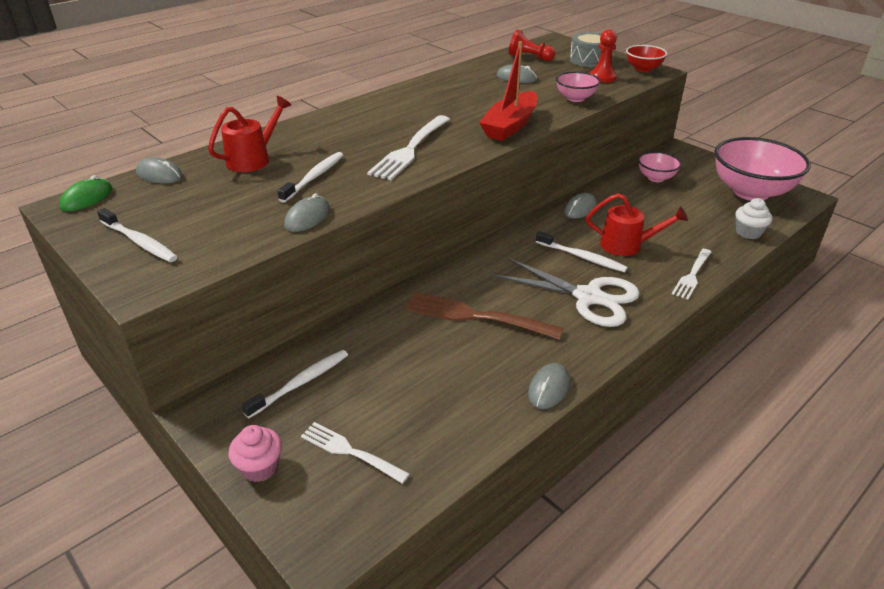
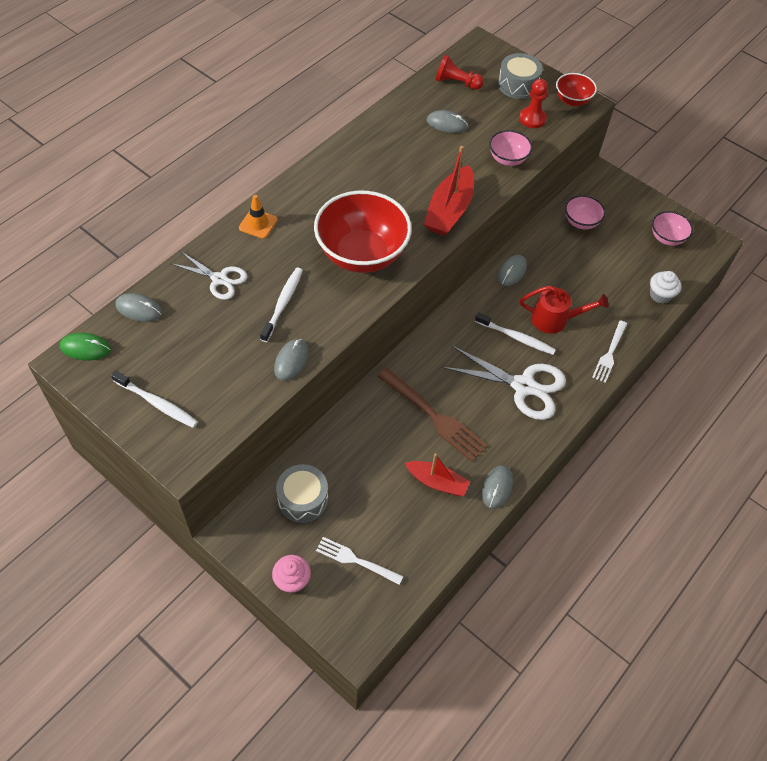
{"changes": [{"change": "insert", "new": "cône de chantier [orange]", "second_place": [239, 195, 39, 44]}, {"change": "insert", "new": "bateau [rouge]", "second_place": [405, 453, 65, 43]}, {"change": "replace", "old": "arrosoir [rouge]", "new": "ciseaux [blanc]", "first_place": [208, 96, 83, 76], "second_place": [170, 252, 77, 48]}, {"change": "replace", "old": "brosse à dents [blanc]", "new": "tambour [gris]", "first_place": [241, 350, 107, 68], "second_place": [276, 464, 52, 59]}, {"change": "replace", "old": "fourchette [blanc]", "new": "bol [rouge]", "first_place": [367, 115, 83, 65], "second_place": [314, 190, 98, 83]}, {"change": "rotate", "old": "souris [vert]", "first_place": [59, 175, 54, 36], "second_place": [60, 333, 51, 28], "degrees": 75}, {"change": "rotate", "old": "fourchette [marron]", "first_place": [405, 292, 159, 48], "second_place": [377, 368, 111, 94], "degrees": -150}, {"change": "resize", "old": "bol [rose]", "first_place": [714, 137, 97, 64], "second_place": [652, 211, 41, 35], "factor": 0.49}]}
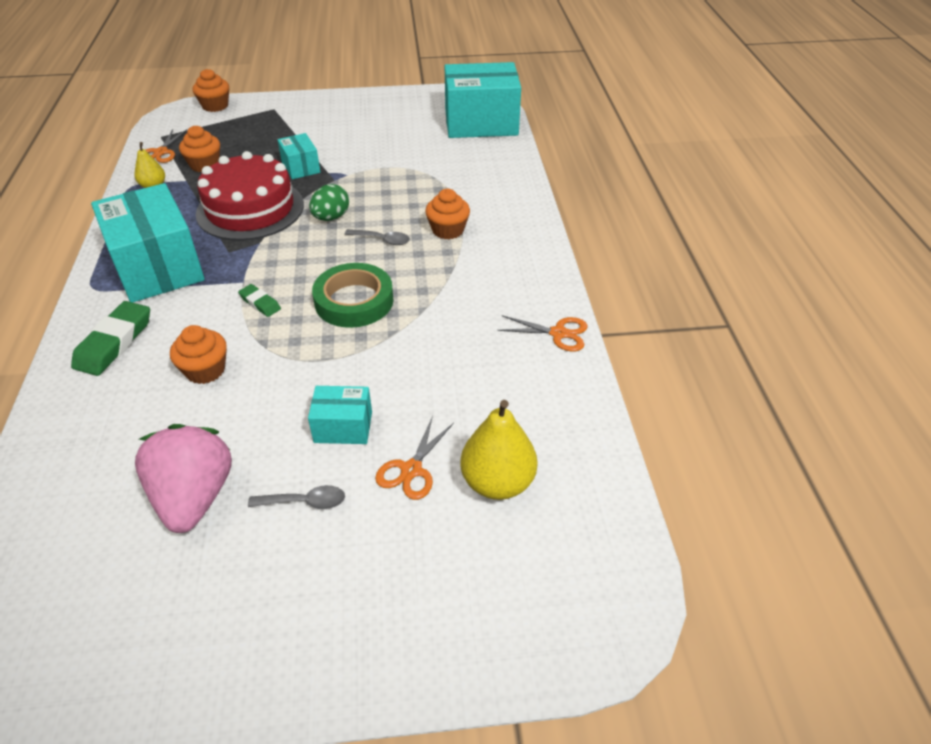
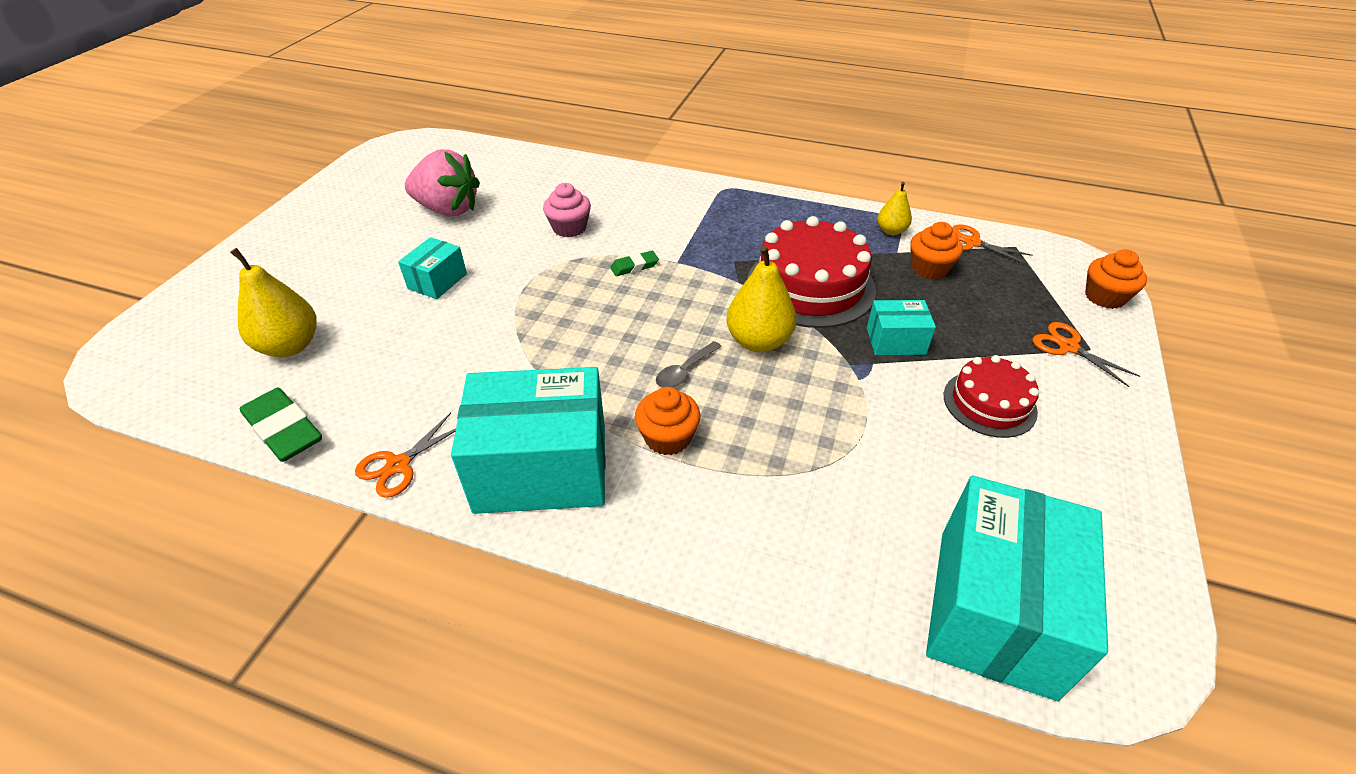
{"changes": [{"change": "delete", "old": "cuillère [gris]", "first_place": [248, 485, 97, 24]}, {"change": "delete", "old": "ruban adhésif [vert]", "first_place": [312, 263, 82, 65]}, {"change": "insert", "new": "gâteau [rouge]", "second_place": [944, 355, 95, 83]}, {"change": "move", "old": "gomme [vert]", "first_place": [71, 301, 79, 75], "second_place": [240, 388, 82, 74]}, {"change": "move", "old": "boîte [turquoise]", "first_place": [91, 183, 114, 120], "second_place": [451, 367, 154, 147]}, {"change": "move", "old": "ciseaux [orange]", "first_place": [375, 416, 79, 84], "second_place": [1033, 322, 107, 65]}, {"change": "replace", "old": "œuf [vert]", "new": "poire [jaune]", "first_place": [309, 184, 40, 37], "second_place": [727, 245, 69, 107]}, {"change": "recolor", "old": "muffin [orange]", "new": "muffin [rose]", "first_place": [170, 325, 57, 59], "second_place": [543, 183, 48, 54]}]}
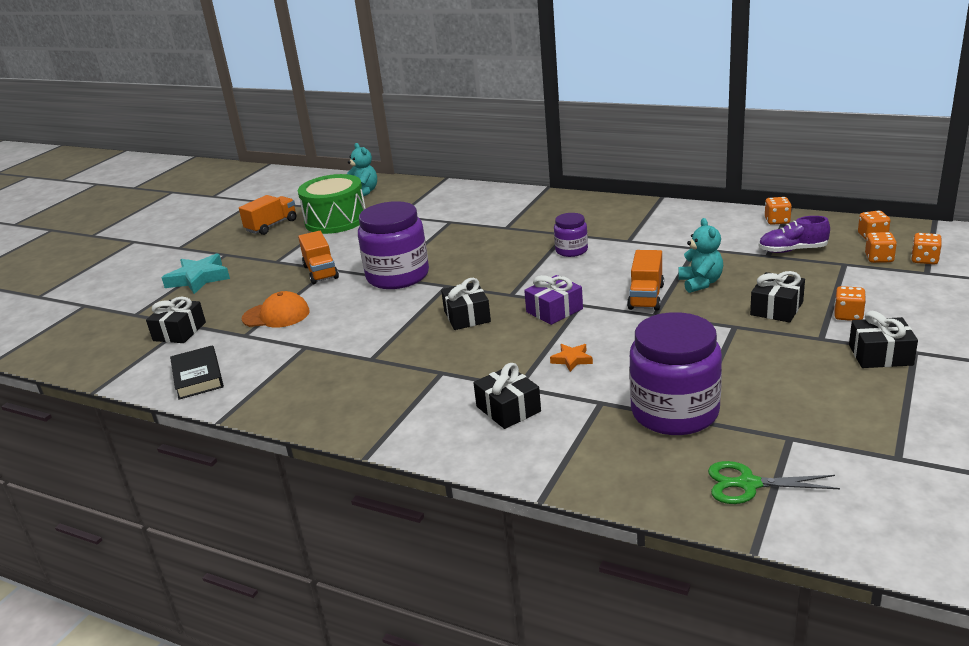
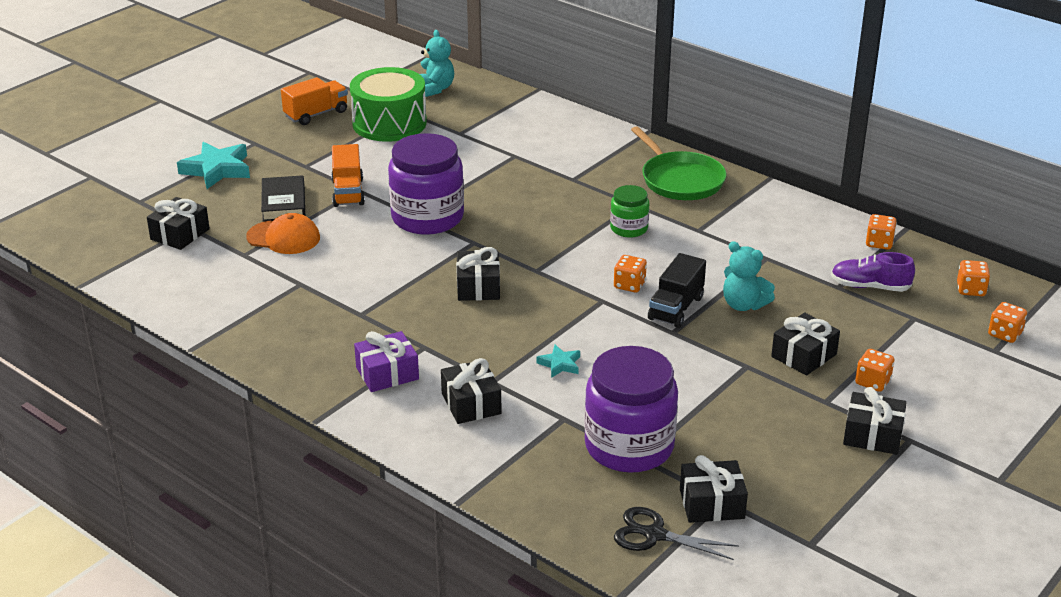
{"changes": [{"change": "insert", "new": "poêle [vert]", "second_place": [631, 126, 95, 74]}, {"change": "insert", "new": "cadeau [noir]", "second_place": [680, 455, 68, 68]}, {"change": "move", "old": "livre [noir]", "first_place": [170, 345, 54, 55], "second_place": [261, 175, 44, 47]}, {"change": "move", "old": "cadeau [violet]", "first_place": [524, 275, 59, 50], "second_place": [354, 331, 65, 61]}, {"change": "move", "old": "dé [orange]", "first_place": [865, 232, 32, 31], "second_place": [614, 255, 33, 37]}, {"change": "recolor", "old": "étoile [orange]", "new": "étoile [turquoise]", "first_place": [550, 344, 43, 28], "second_place": [537, 345, 43, 33]}, {"change": "recolor", "old": "bocal [violet]", "new": "bocal [vert]", "first_place": [554, 213, 34, 44], "second_place": [610, 185, 39, 53]}, {"change": "recolor", "old": "camion [orange]", "new": "camion [noir]", "first_place": [627, 250, 37, 61], "second_place": [648, 253, 58, 75]}, {"change": "recolor", "old": "ciseaux [vert]", "new": "ciseaux [noir]", "first_place": [708, 461, 132, 43], "second_place": [614, 507, 125, 53]}, {"change": "rotate", "old": "ours en peluche [turquoise]", "first_place": [678, 218, 45, 75], "second_place": [723, 241, 52, 70], "degrees": 120}]}
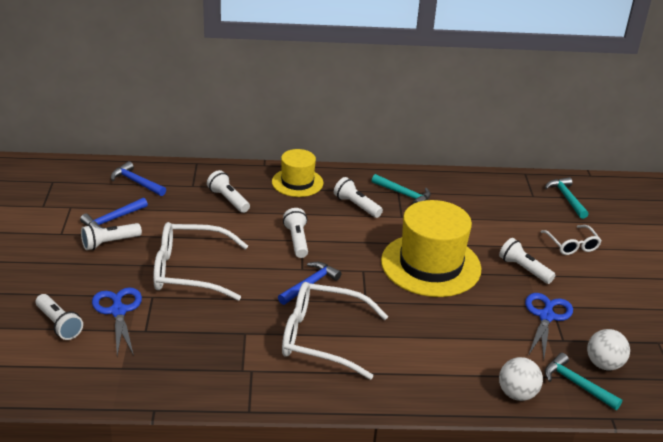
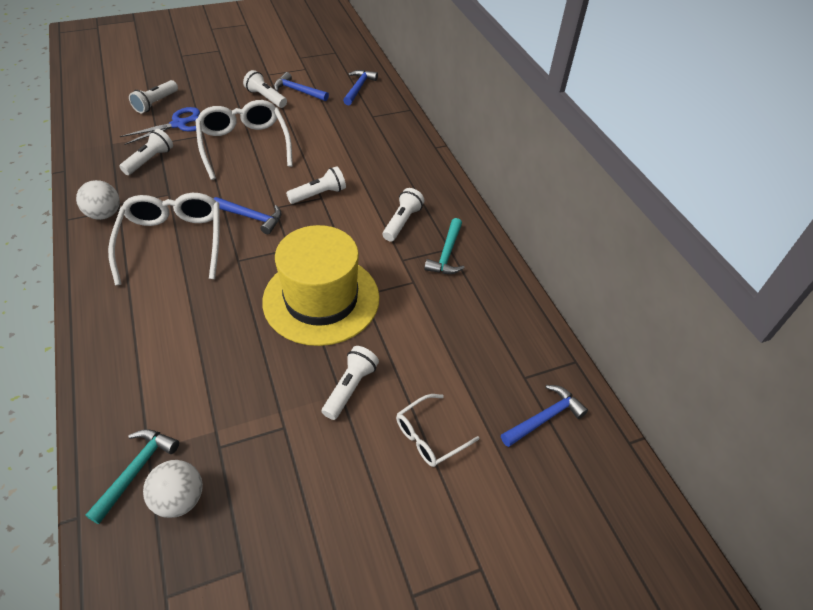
{"changes": [{"change": "delete", "old": "chapeau [jaune]", "first_place": [272, 149, 51, 48]}, {"change": "delete", "old": "ciseaux [bleu]", "first_place": [525, 293, 48, 66]}, {"change": "move", "old": "lampe de poche [blanc]", "first_place": [207, 170, 43, 43], "second_place": [119, 129, 54, 46]}, {"change": "move", "old": "balle [blanc]", "first_place": [499, 357, 44, 44], "second_place": [76, 180, 44, 40]}, {"change": "recolor", "old": "marteau [turquoise]", "new": "marteau [bleu]", "first_place": [545, 177, 43, 42], "second_place": [501, 385, 87, 62]}]}
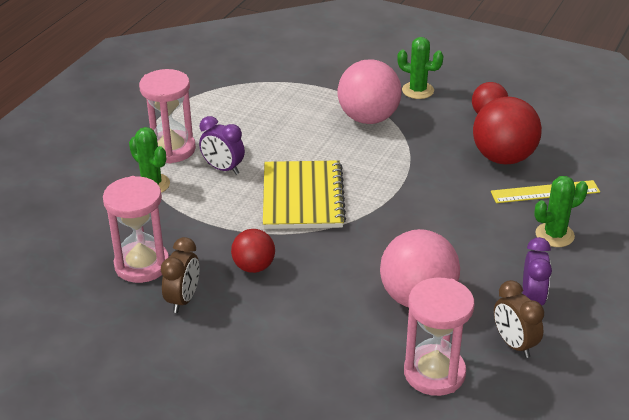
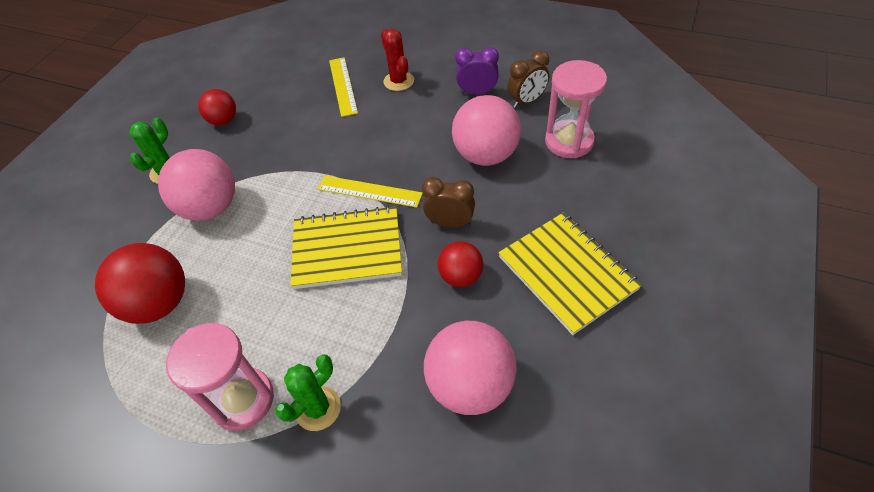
{"changes": [{"change": "delete", "old": "réveil [violet]", "first_place": [199, 116, 46, 59]}, {"change": "insert", "new": "règle [jaune]", "second_place": [318, 176, 105, 32]}, {"change": "insert", "new": "carnet [jaune]", "second_place": [498, 213, 144, 122]}, {"change": "move", "old": "réveil [marron]", "first_place": [161, 237, 38, 76], "second_place": [422, 177, 53, 51]}, {"change": "move", "old": "balle [rouge]", "first_place": [473, 97, 69, 67], "second_place": [95, 243, 90, 81]}, {"change": "replace", "old": "sablier [rose]", "new": "balle [rose]", "first_place": [103, 176, 66, 107], "second_place": [424, 321, 93, 94]}, {"change": "recolor", "old": "cactus [vert]", "new": "cactus [rouge]", "first_place": [534, 176, 54, 71], "second_place": [381, 29, 33, 62]}]}
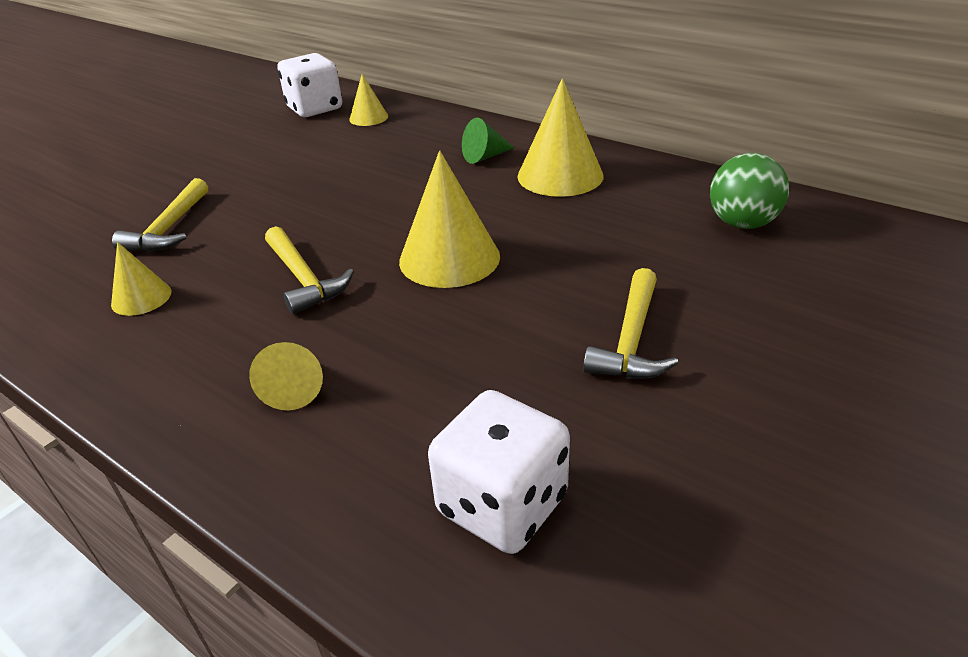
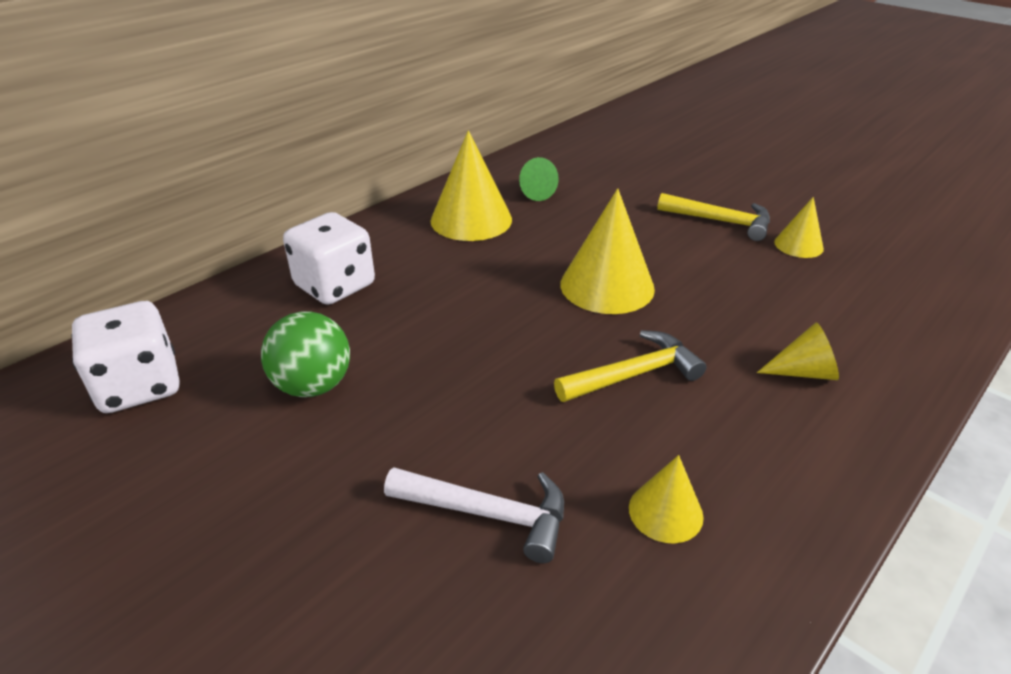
{"changes": [{"change": "move", "old": "cône [jaune]", "first_place": [349, 74, 39, 52], "second_place": [774, 197, 50, 61]}, {"change": "move", "old": "dé [blanc]", "first_place": [428, 390, 142, 164], "second_place": [283, 212, 92, 93]}, {"change": "move", "old": "cône [vert]", "first_place": [462, 118, 53, 46], "second_place": [519, 157, 40, 44]}, {"change": "move", "old": "balle [vert]", "first_place": [710, 153, 79, 76], "second_place": [261, 312, 89, 85]}, {"change": "recolor", "old": "marteau [jaune]", "new": "marteau [blanc]", "first_place": [112, 178, 96, 74], "second_place": [384, 468, 180, 95]}]}
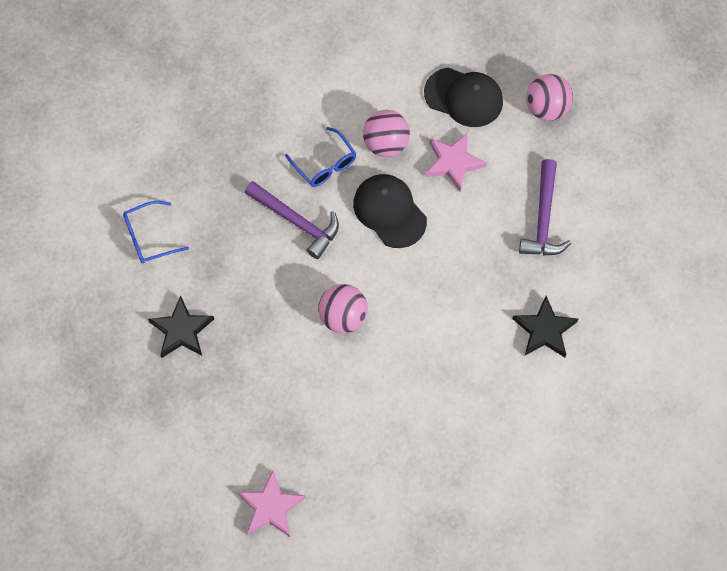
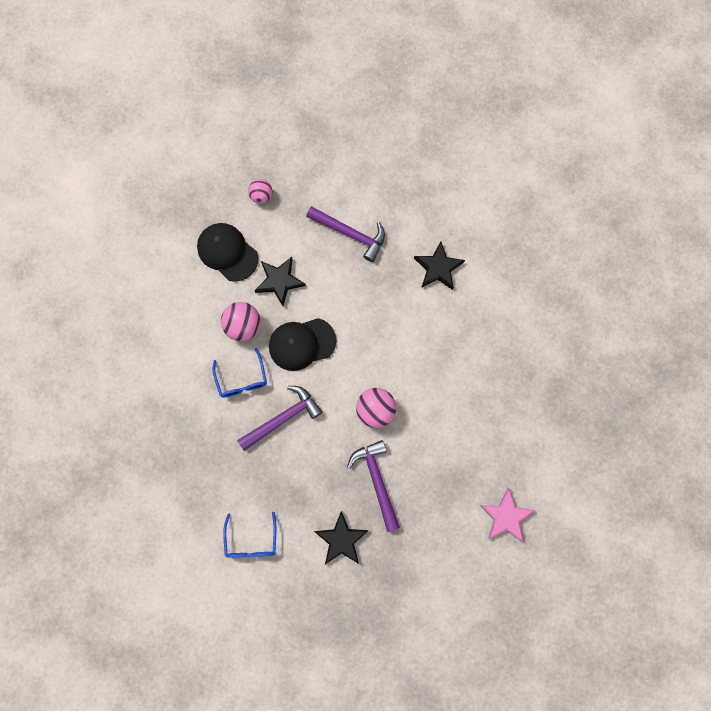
{"changes": [{"change": "insert", "new": "marteau [violet]", "second_place": [347, 440, 53, 92]}, {"change": "recolor", "old": "étoile [rose]", "new": "étoile [noir]", "first_place": [425, 132, 62, 59], "second_place": [255, 257, 51, 49]}, {"change": "rotate", "old": "lunettes [bleu]", "first_place": [285, 127, 72, 60], "second_place": [212, 348, 55, 50], "degrees": 90}, {"change": "rotate", "old": "casquette [noir]", "first_place": [424, 67, 79, 60], "second_place": [197, 223, 61, 59], "degrees": -90}, {"change": "resize", "old": "balle [rose]", "first_place": [526, 74, 47, 47], "second_place": [248, 179, 24, 25], "factor": 0.65}]}
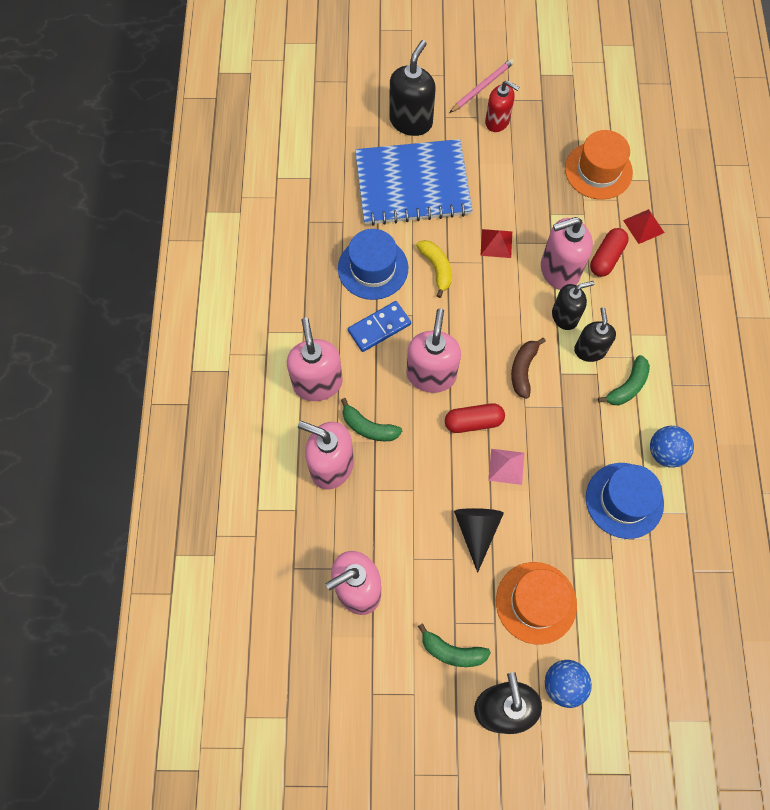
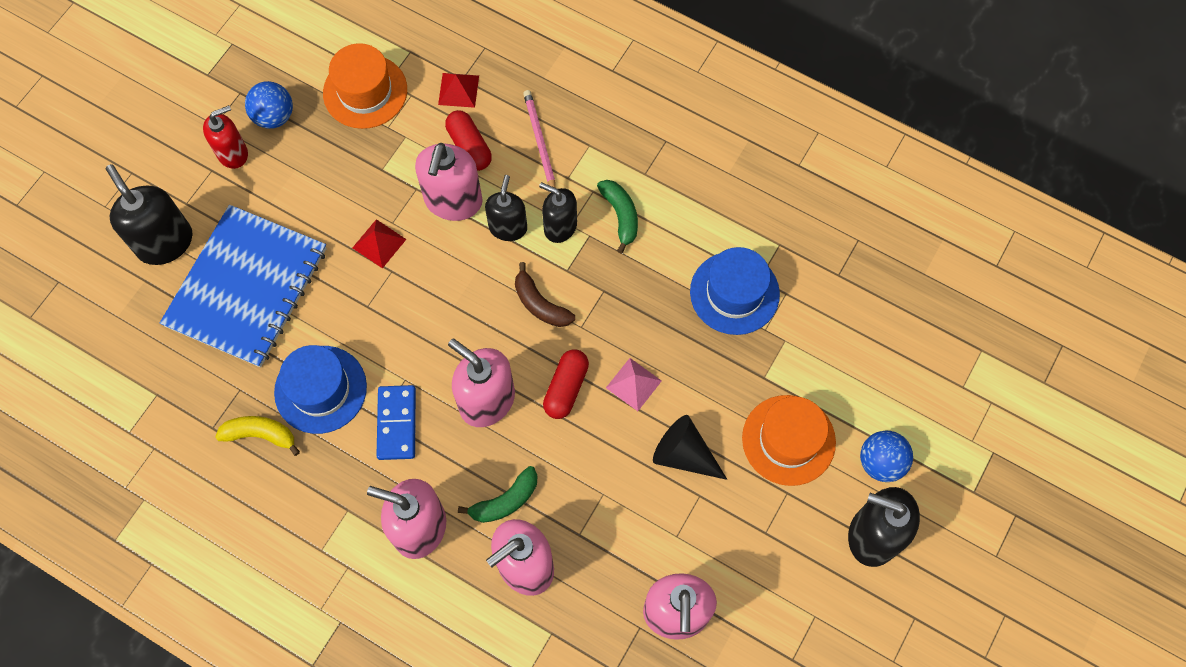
{"changes": [{"change": "delete", "old": "banane [vert]", "first_place": [418, 623, 73, 44]}, {"change": "move", "old": "banane [jaune]", "first_place": [416, 240, 36, 58], "second_place": [215, 416, 85, 40]}, {"change": "move", "old": "crayon [rose]", "first_place": [449, 58, 65, 55], "second_place": [523, 90, 33, 98]}, {"change": "move", "old": "balle [bleu]", "first_place": [650, 426, 44, 42], "second_place": [245, 81, 48, 48]}]}
